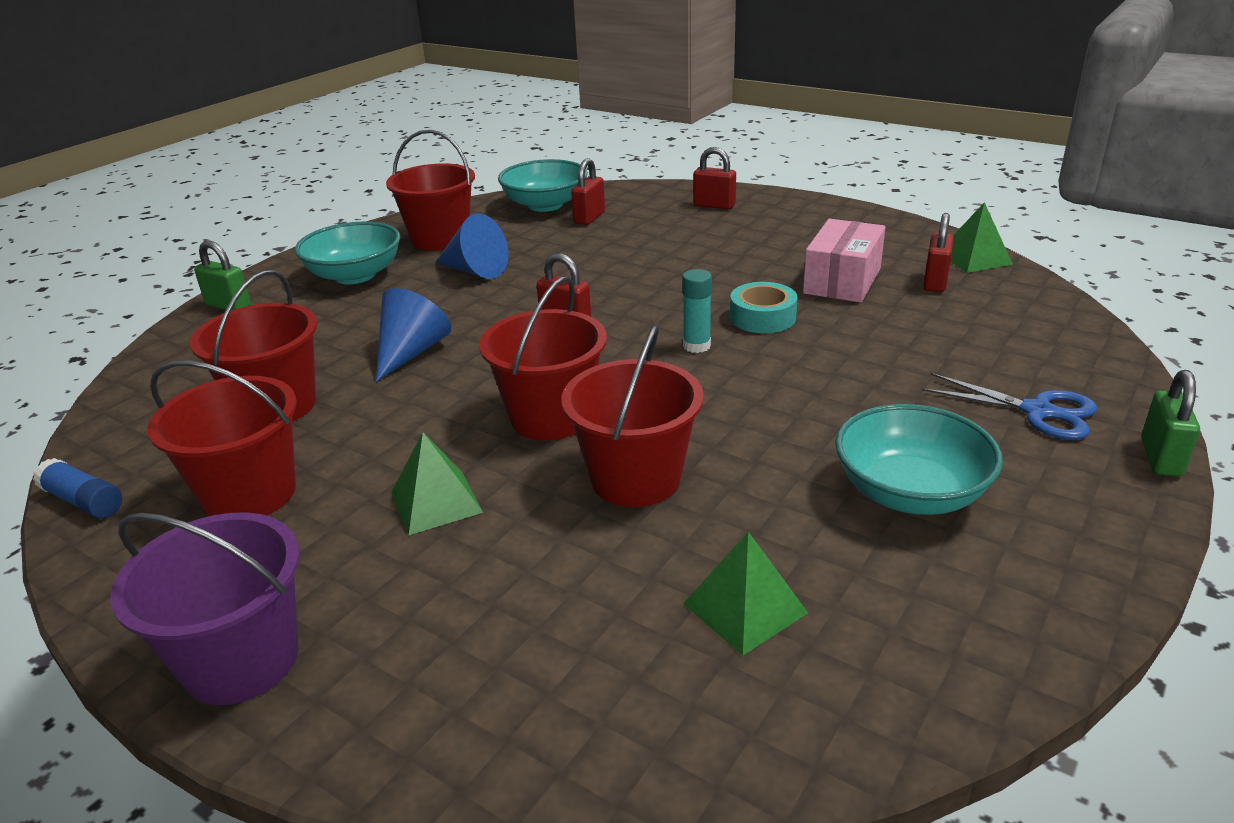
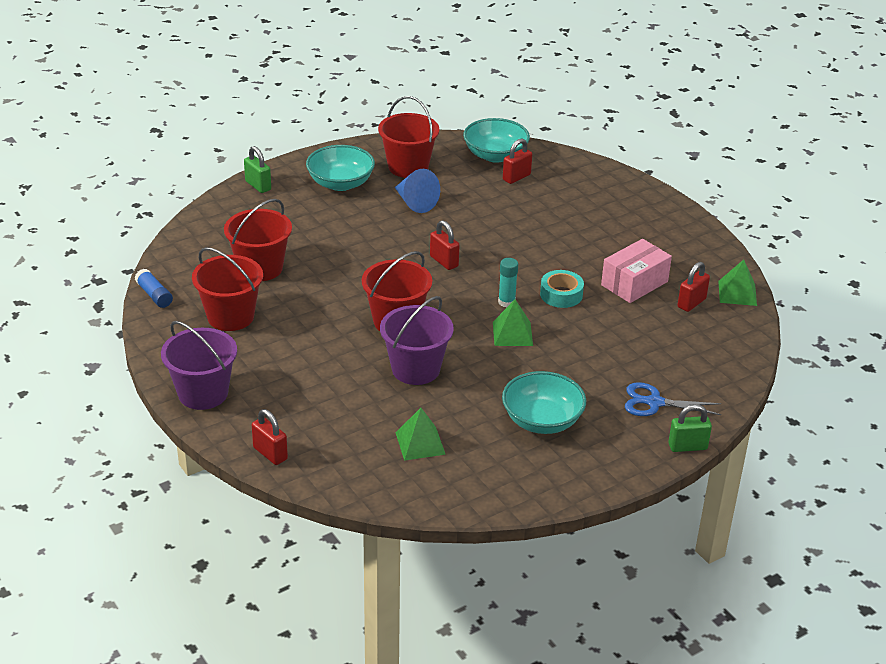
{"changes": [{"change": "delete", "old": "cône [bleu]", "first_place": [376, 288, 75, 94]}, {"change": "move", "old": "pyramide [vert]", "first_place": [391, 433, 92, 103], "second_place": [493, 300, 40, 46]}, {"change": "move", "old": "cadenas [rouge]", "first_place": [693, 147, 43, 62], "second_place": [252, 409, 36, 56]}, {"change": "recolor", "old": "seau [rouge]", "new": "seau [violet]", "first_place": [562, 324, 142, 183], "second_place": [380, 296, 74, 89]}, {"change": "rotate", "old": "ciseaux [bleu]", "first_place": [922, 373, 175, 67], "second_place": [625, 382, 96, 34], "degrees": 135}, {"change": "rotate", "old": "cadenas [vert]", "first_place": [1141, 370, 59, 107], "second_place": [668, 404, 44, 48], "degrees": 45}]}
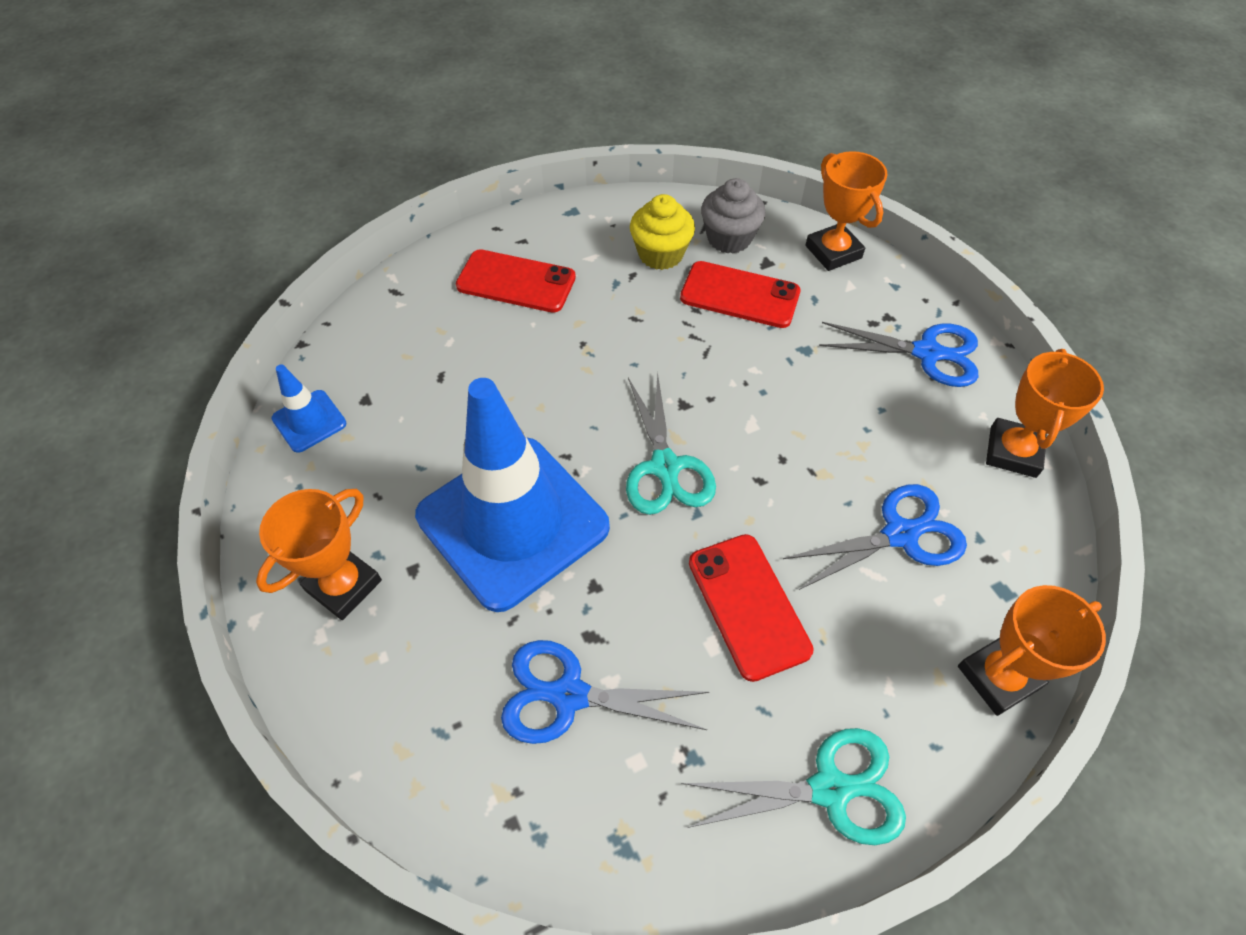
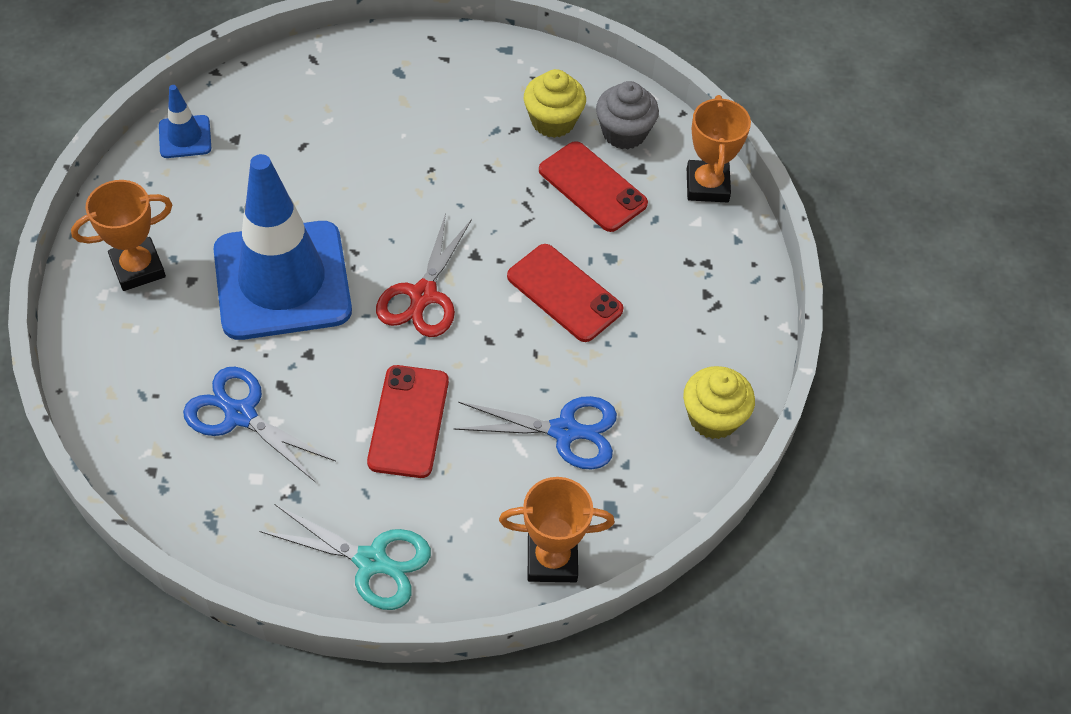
{"changes": [{"change": "delete", "old": "ciseaux [bleu]", "first_place": [819, 322, 159, 65]}, {"change": "move", "old": "téléphone [rouge]", "first_place": [456, 249, 120, 64], "second_place": [507, 244, 117, 98]}, {"change": "replace", "old": "trophée [orange]", "new": "muffin [jaune]", "first_place": [986, 349, 118, 129], "second_place": [683, 366, 72, 73]}, {"change": "recolor", "old": "ciseaux [turquoise]", "new": "ciseaux [rouge]", "first_place": [626, 372, 90, 143], "second_place": [376, 213, 96, 124]}]}
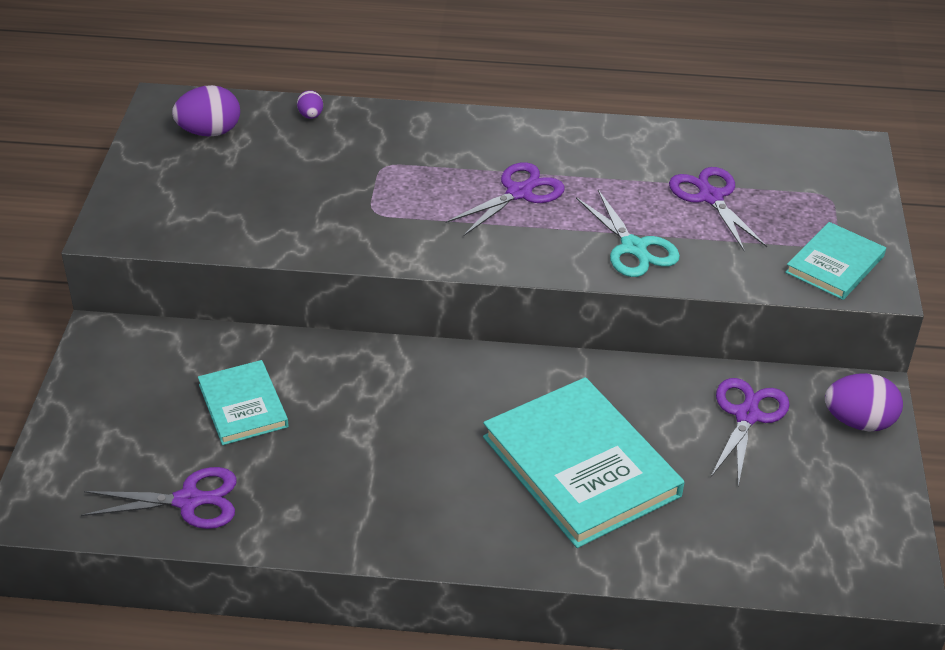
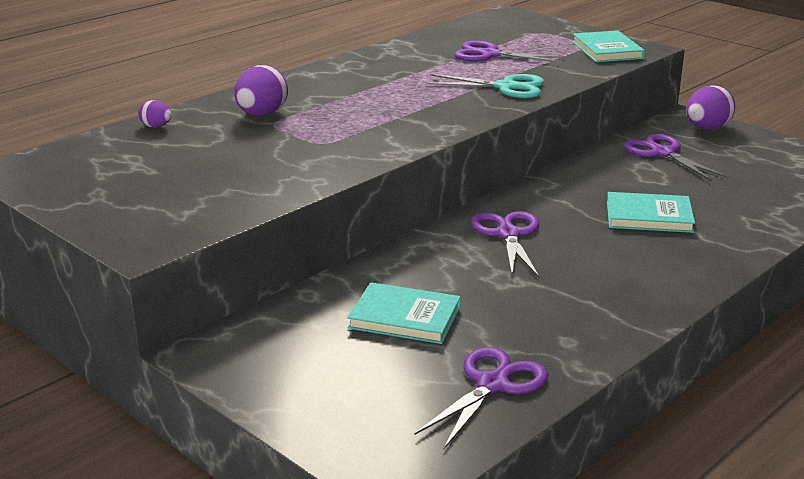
{"changes": [{"change": "move", "old": "œuf [violet]", "first_place": [172, 85, 68, 52], "second_place": [234, 65, 54, 51]}, {"change": "move", "old": "ciseaux [violet]", "first_place": [446, 162, 119, 74], "second_place": [471, 211, 68, 66]}, {"change": "resize", "old": "livre [turquoise]", "first_place": [483, 377, 201, 171], "second_place": [607, 192, 88, 41], "factor": 0.55}]}
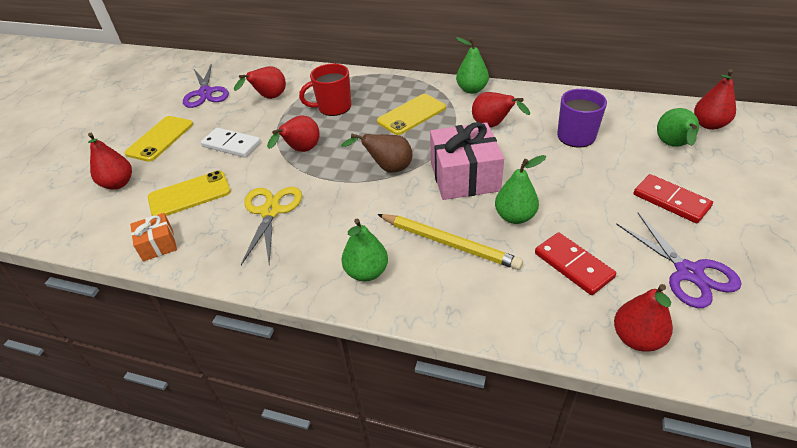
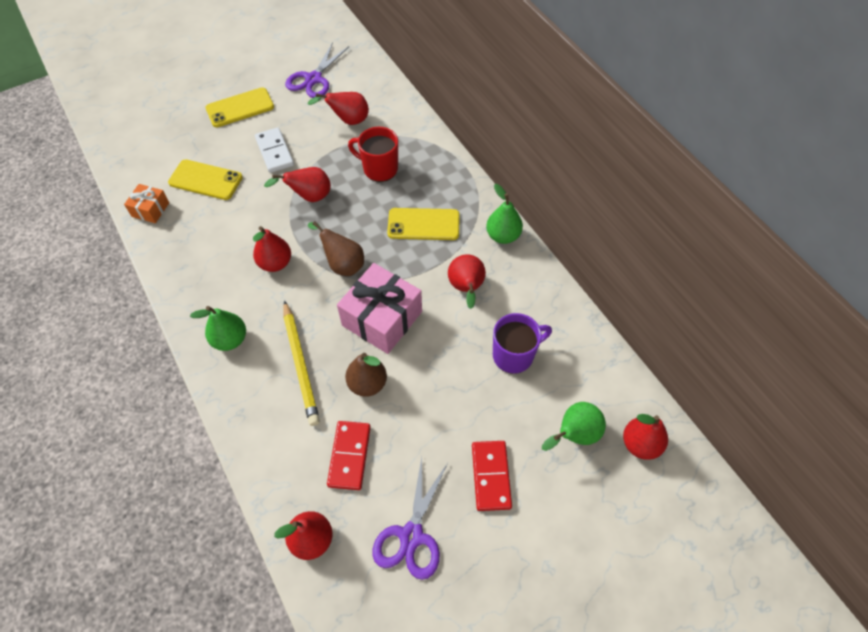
{"changes": [{"change": "delete", "old": "ciseaux [jaune]", "first_place": [241, 187, 61, 78]}, {"change": "move", "old": "poire [rouge]", "first_place": [88, 133, 44, 56], "second_place": [253, 226, 38, 46]}, {"change": "recolor", "old": "poire [vert]", "new": "poire [marron]", "first_place": [495, 155, 51, 69], "second_place": [345, 353, 42, 44]}]}
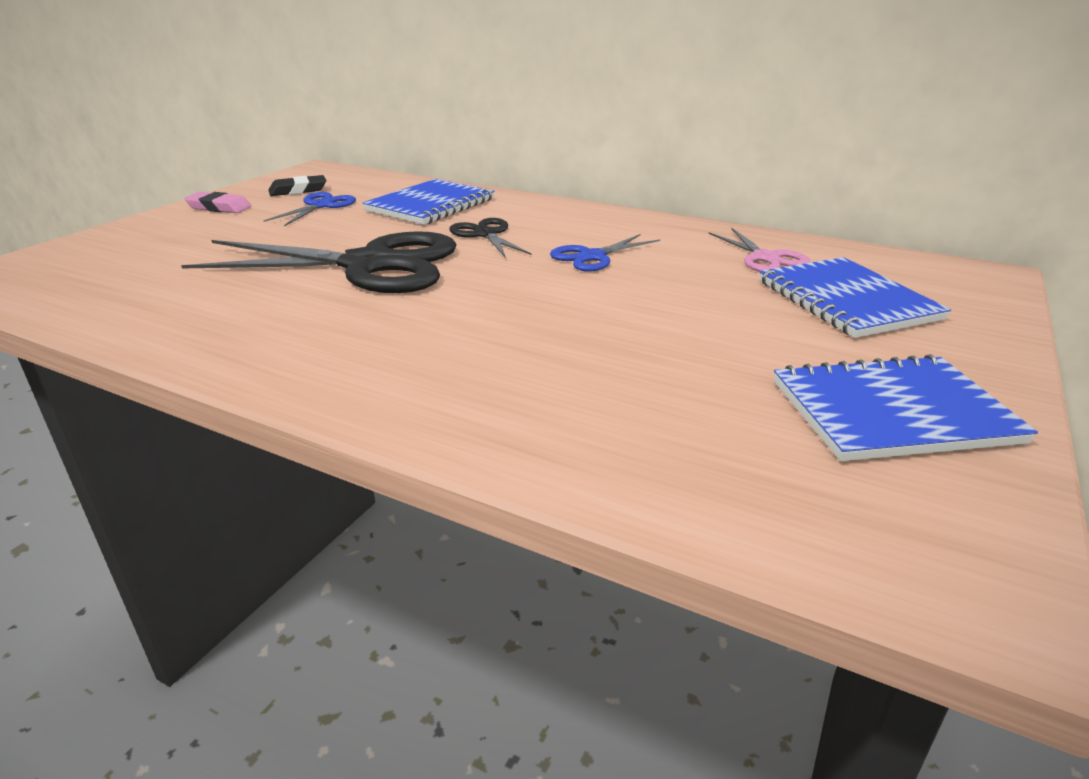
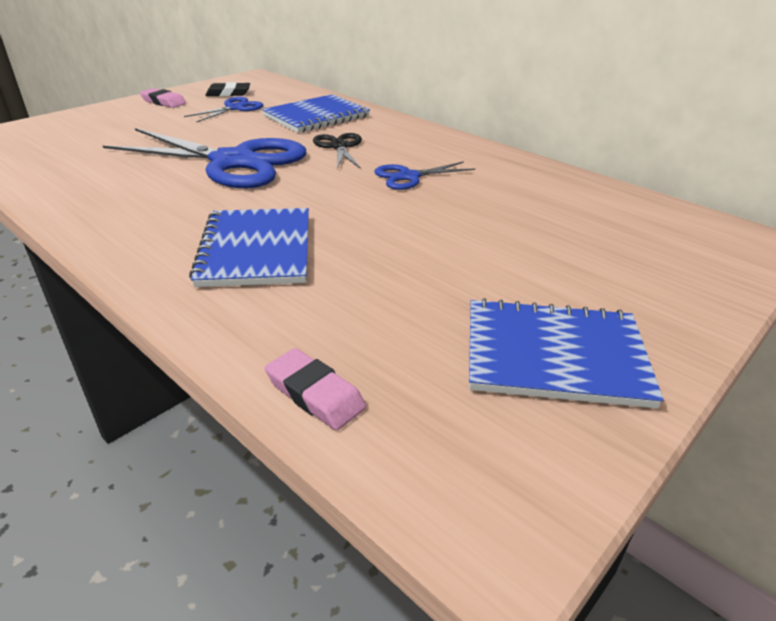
{"changes": [{"change": "delete", "old": "ciseaux [rose]", "first_place": [709, 228, 101, 44]}, {"change": "insert", "new": "gomme [rose]", "second_place": [265, 348, 101, 83]}, {"change": "move", "old": "carnet [bleu]", "first_place": [759, 257, 192, 81], "second_place": [189, 208, 120, 79]}, {"change": "recolor", "old": "ciseaux [noir]", "new": "ciseaux [bleu]", "first_place": [181, 231, 276, 62], "second_place": [103, 128, 203, 60]}]}
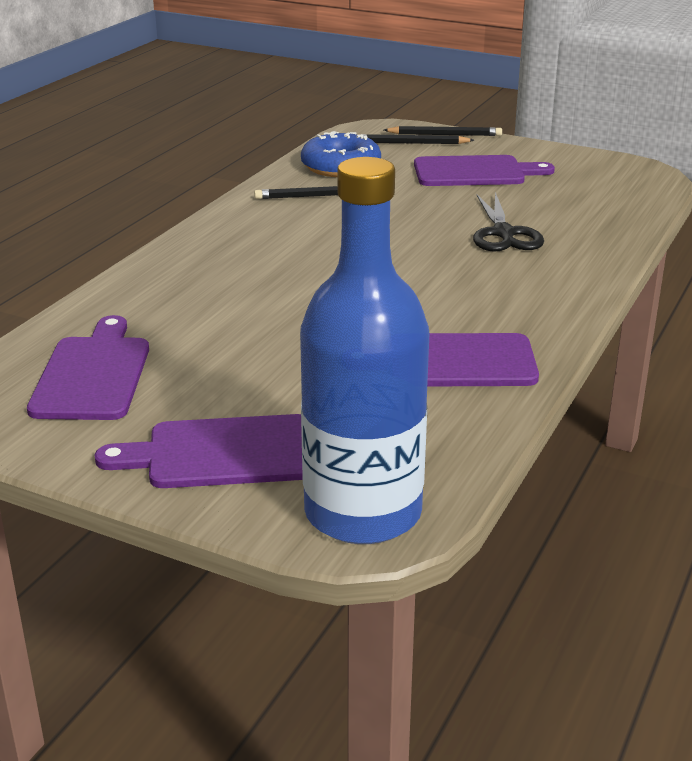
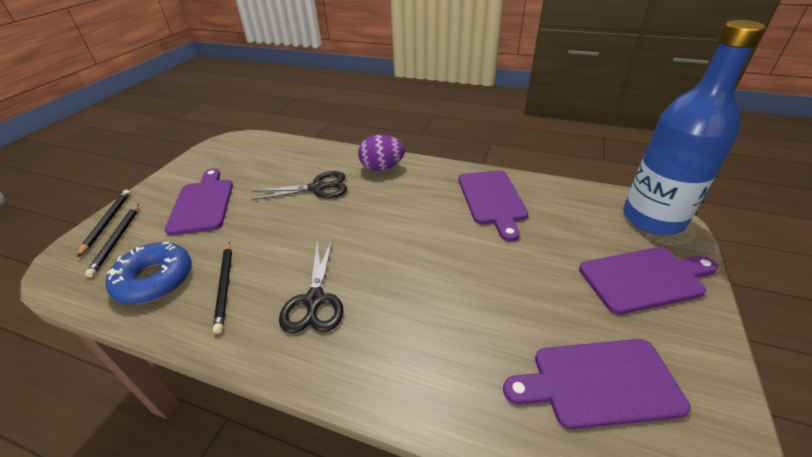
{"changes": [{"change": "insert", "new": "ciseaux [noir]", "second_place": [279, 238, 65, 95]}, {"change": "insert", "new": "œuf [violet]", "second_place": [358, 135, 47, 36]}, {"change": "rotate", "old": "planche à découper [violet]", "first_place": [95, 414, 208, 74], "second_place": [579, 247, 139, 68], "degrees": -90}]}
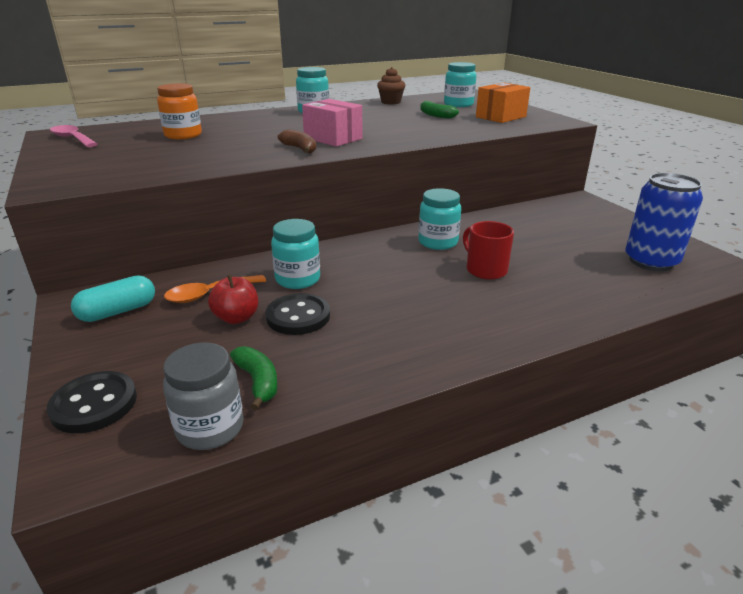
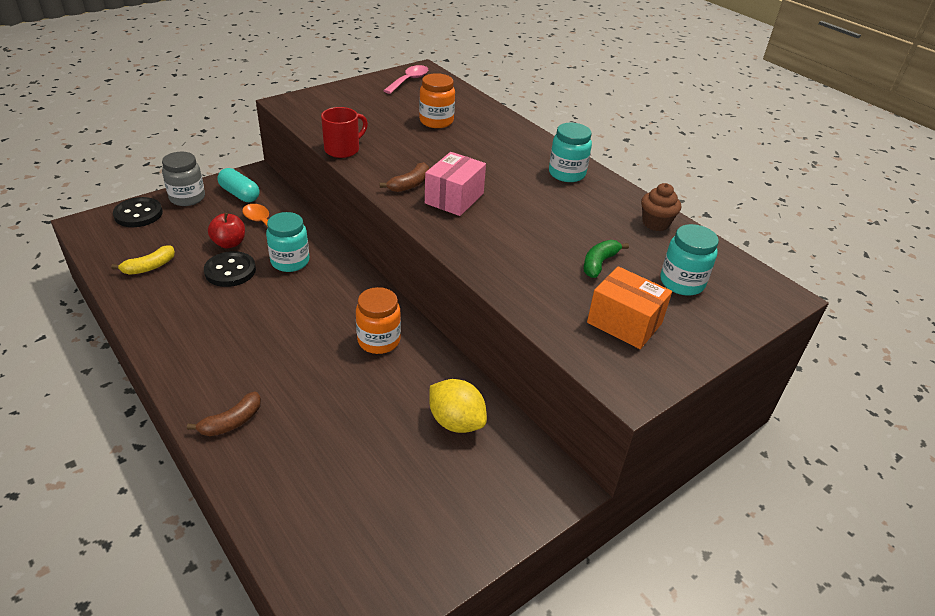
{"changes": [{"change": "delete", "old": "canette [bleu]", "first_place": [625, 173, 78, 98]}, {"change": "insert", "new": "banane [marron]", "second_place": [187, 391, 74, 45]}, {"change": "insert", "new": "citron [jaune]", "second_place": [429, 379, 58, 54]}, {"change": "move", "old": "bocal [gris]", "first_place": [163, 343, 81, 107], "second_place": [162, 152, 43, 54]}, {"change": "move", "old": "tasse [rouge]", "first_place": [463, 221, 51, 59], "second_place": [321, 107, 47, 51]}, {"change": "recolor", "old": "banane [vert]", "new": "banane [jaune]", "first_place": [230, 346, 48, 64], "second_place": [111, 245, 64, 30]}, {"change": "recolor", "old": "bocal [turquoise]", "new": "bocal [orange]", "first_place": [419, 188, 42, 62], "second_place": [356, 287, 45, 67]}]}
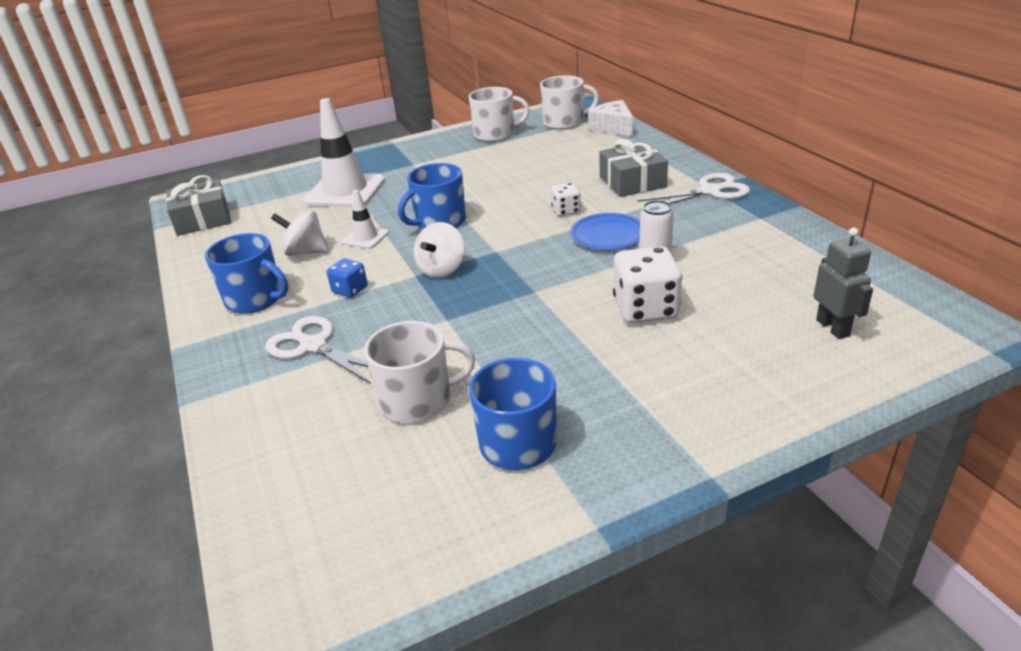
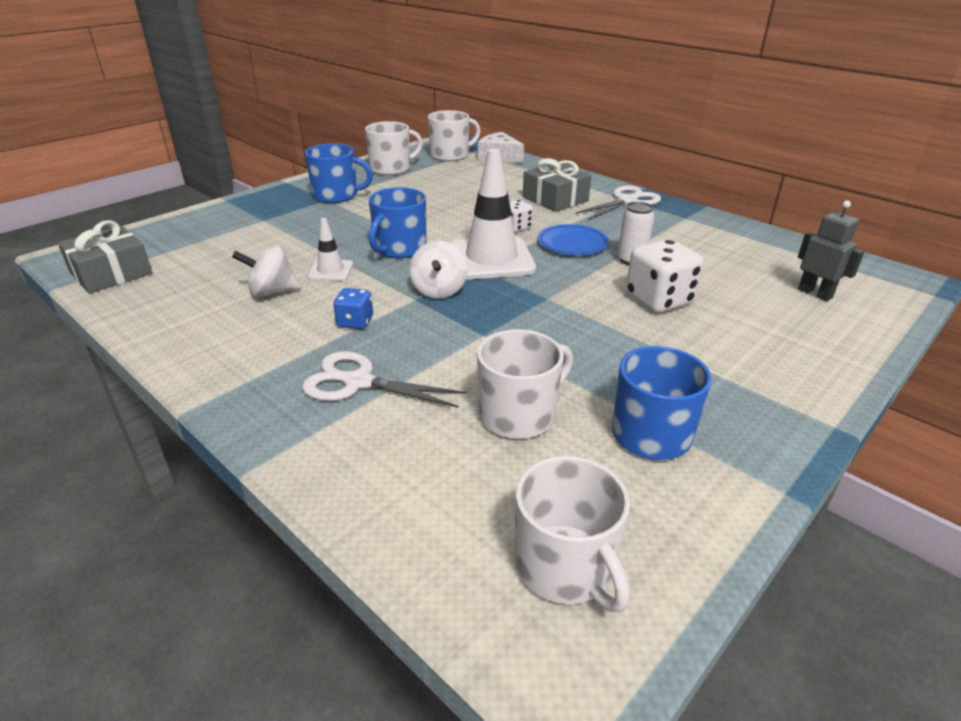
{"changes": [{"change": "insert", "new": "tasse [blanc]", "second_place": [515, 456, 115, 157]}, {"change": "move", "old": "tasse [bleu]", "first_place": [205, 233, 83, 81], "second_place": [305, 143, 68, 60]}, {"change": "move", "old": "cône de chantier [blanc]", "first_place": [304, 98, 81, 109], "second_place": [451, 149, 85, 130]}]}
